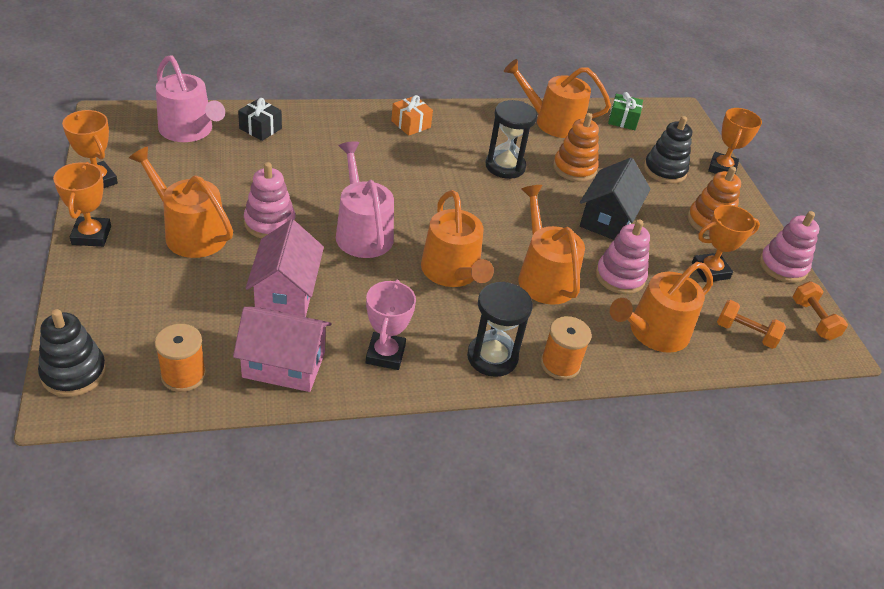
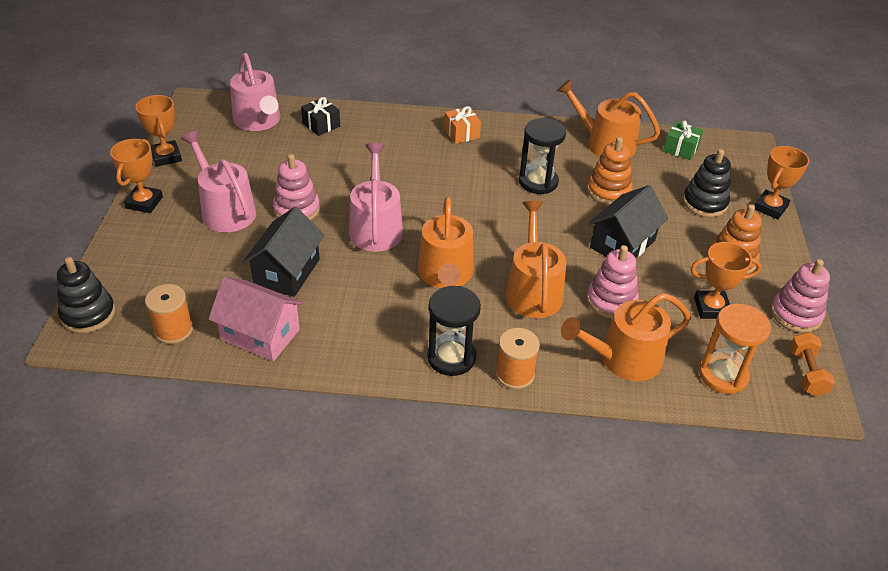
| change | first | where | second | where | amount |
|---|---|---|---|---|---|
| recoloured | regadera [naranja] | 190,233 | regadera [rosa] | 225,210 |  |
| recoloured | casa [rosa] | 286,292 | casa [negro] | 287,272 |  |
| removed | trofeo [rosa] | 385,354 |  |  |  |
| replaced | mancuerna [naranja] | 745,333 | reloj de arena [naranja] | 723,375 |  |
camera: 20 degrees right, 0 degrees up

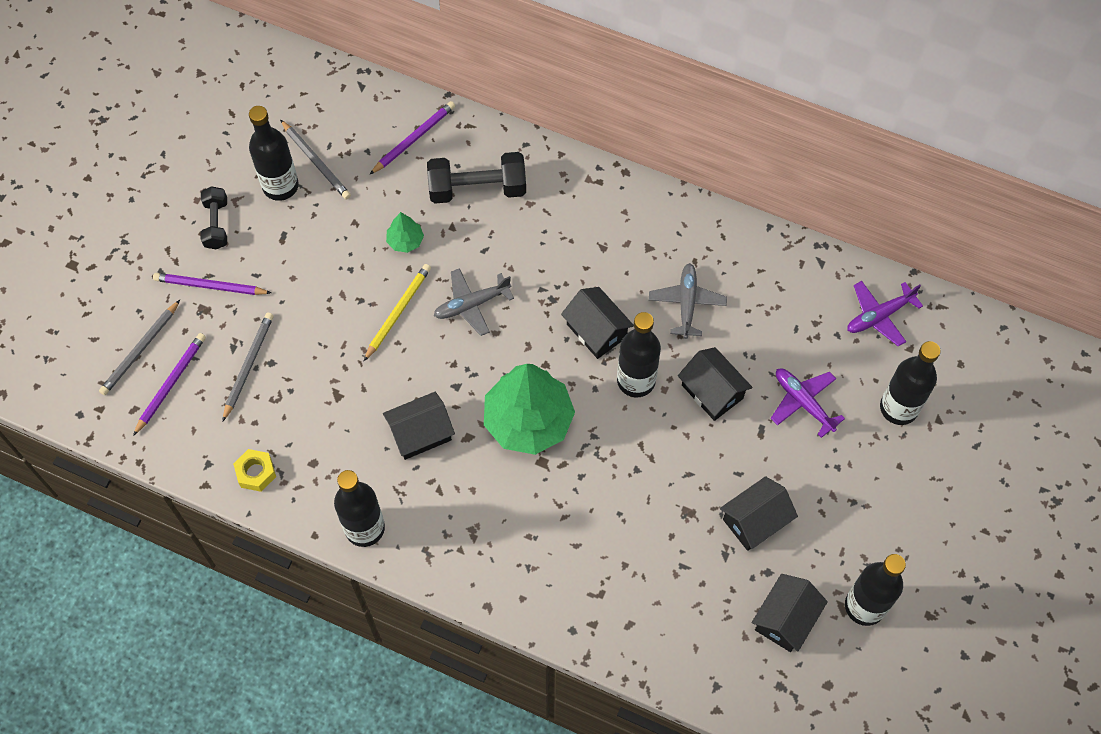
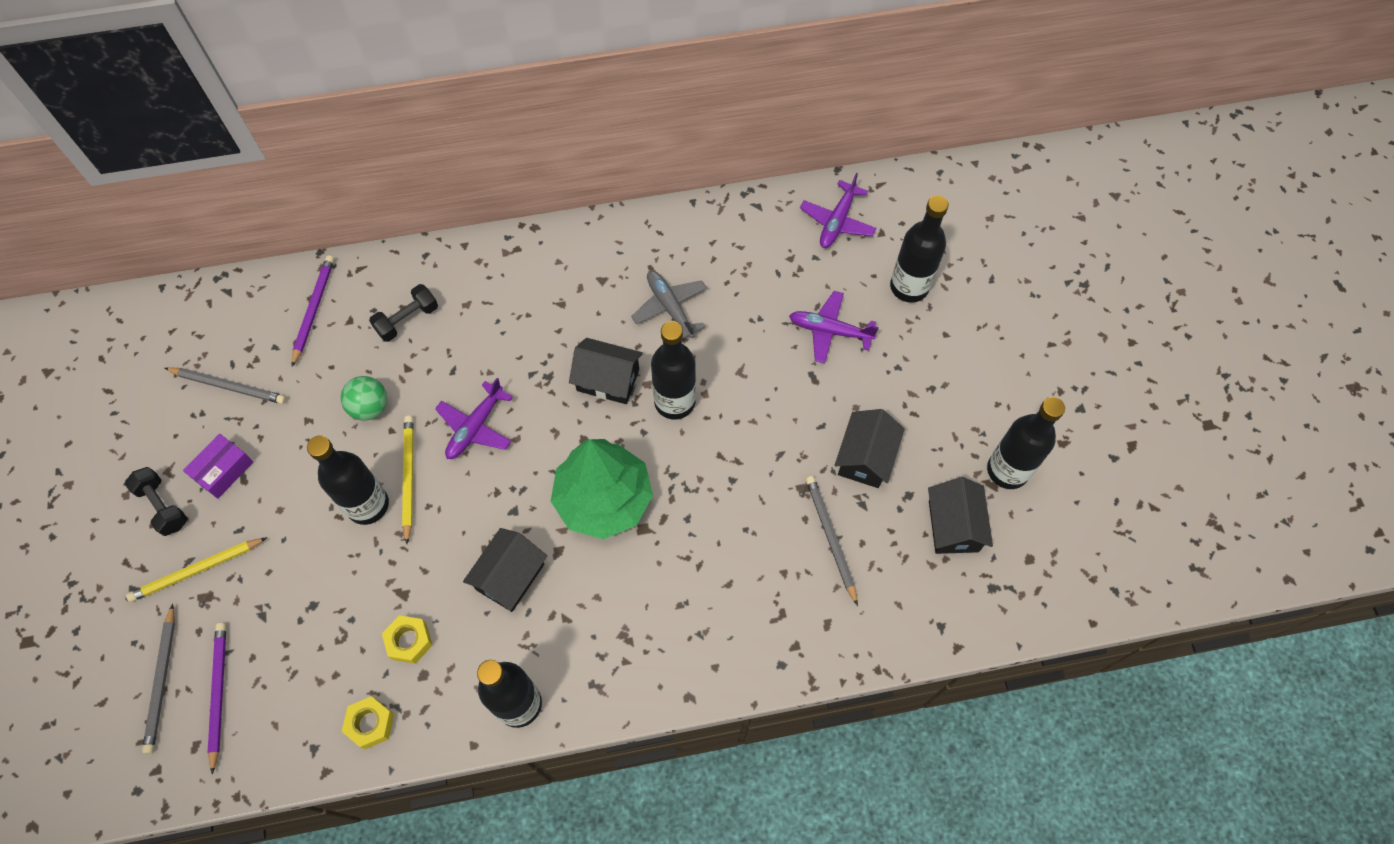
| change | first | where | second | where | amount |
|---|---|---|---|---|---|
| moved | botella [negro] | 280,186 |  | 368,505 |  |
| resized | mancuerna [negro] | 477,189 |  | 407,320 | x0.61 |
| replaced | árbol [verde] | 405,241 | pelota [verde] | 370,407 |  |
| recoloured | avión [gris] | 471,304 | avión [morado] | 475,427 |  |
| recoloured | lápiz [morado] | 210,286 | lápiz [amarillo] | 197,570 |  |
| moved | lápiz [gris] | 248,366 |  | 830,538 |  |
| removed | casa [negro] | 712,392 |  |  |  |
| added |  |  | caja [morado] | 223,470 |  |
| added |  |  | tuerca [amarillo] | 409,641 |  |
camera: 35 degrees left, 0 degrees up

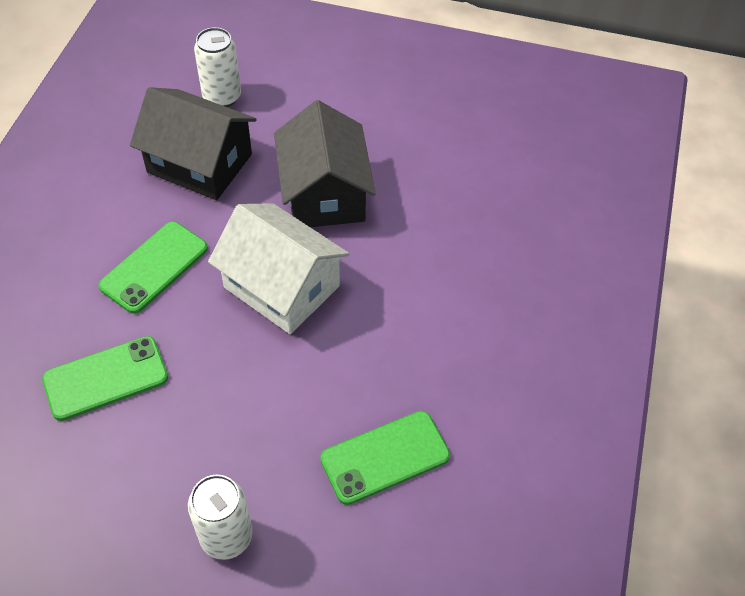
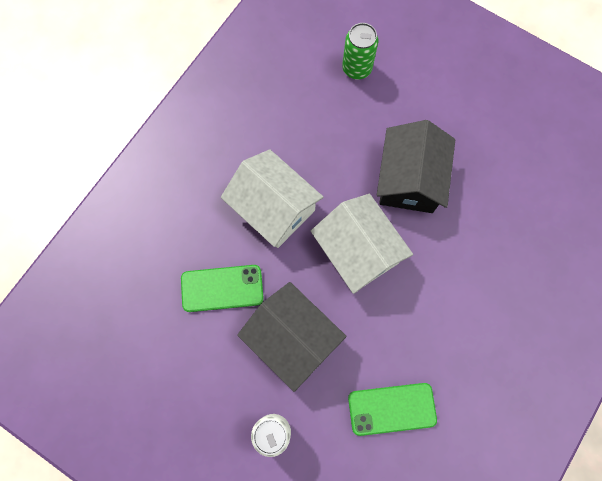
| change | first | where | second | where | amount |
|---|---|---|---|---|---|
| recoloured | lata [blanco] | 222,97 | lata [verde] | 357,68 |  |
| moved | casa [negro] | 199,163 |  | 292,339 |  |
| replaced | móvil [verde] | 154,267 | casa [blanco] | 273,208 |  |
camera: 20 degrees right, 20 degrees up

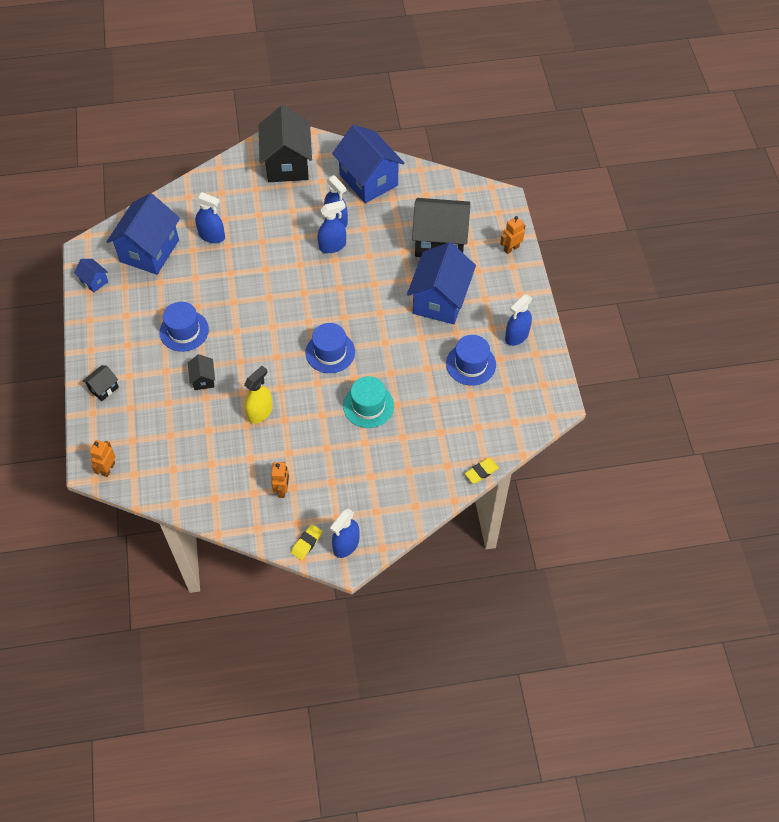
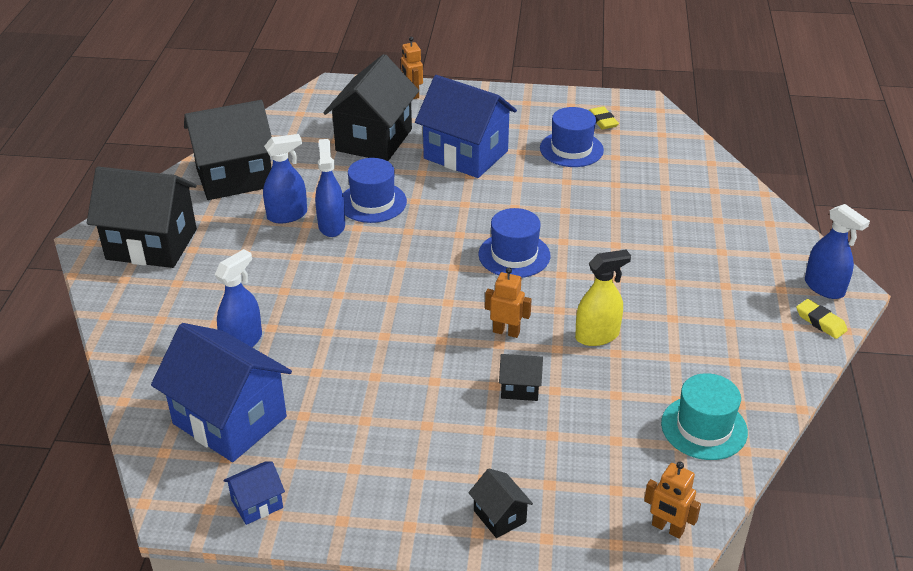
| change | first | where | second | where | amount |
|---|---|---|---|---|---|
| recoloured | casa [azul] | 368,180 | casa [negro] | 234,177 |  |
| removed | pulverizador [azul] | 516,336 |  |  |  |
| moved | sombrero [azul] | 184,331 |  | 372,202 |  |
| turned | pulverizador [amarillo] | 260,412 |  | 597,336 | 105 degrees clockwise |
| moved | sombrero [turquesa] | 368,405 |  | 704,428 |  |
| moved | goma de borrar [amarillo] | 481,472 |  | 602,121 |  |
| moved | robot [naranja] | 282,490 |  | 506,332 |  |
camera: 75 degrees left, 20 degrees down

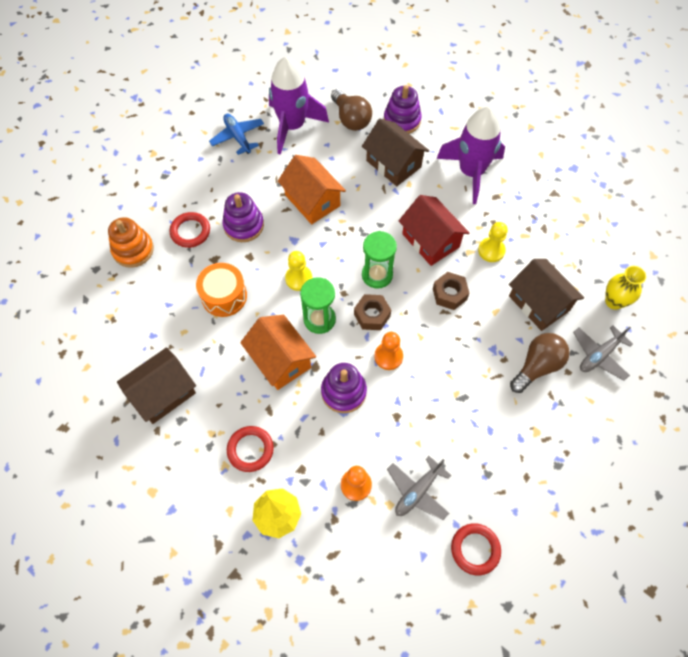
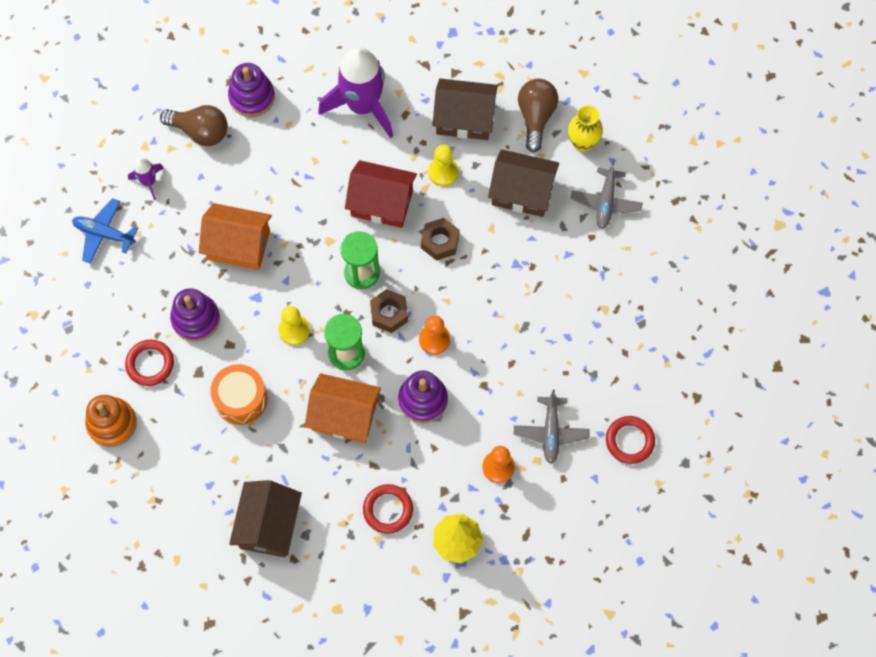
| change | first | where | second | where | amount |
|---|---|---|---|---|---|
| resized | cohete [morado] | 292,126 |  | 149,182 | x0.46 |
| moved | casa [marrón] | 393,164 |  | 464,119 |  |
| moved | bombilla [marrón] | 537,366 |  | 536,117 |  |
camera: 40 degrees left, 5 degrees up

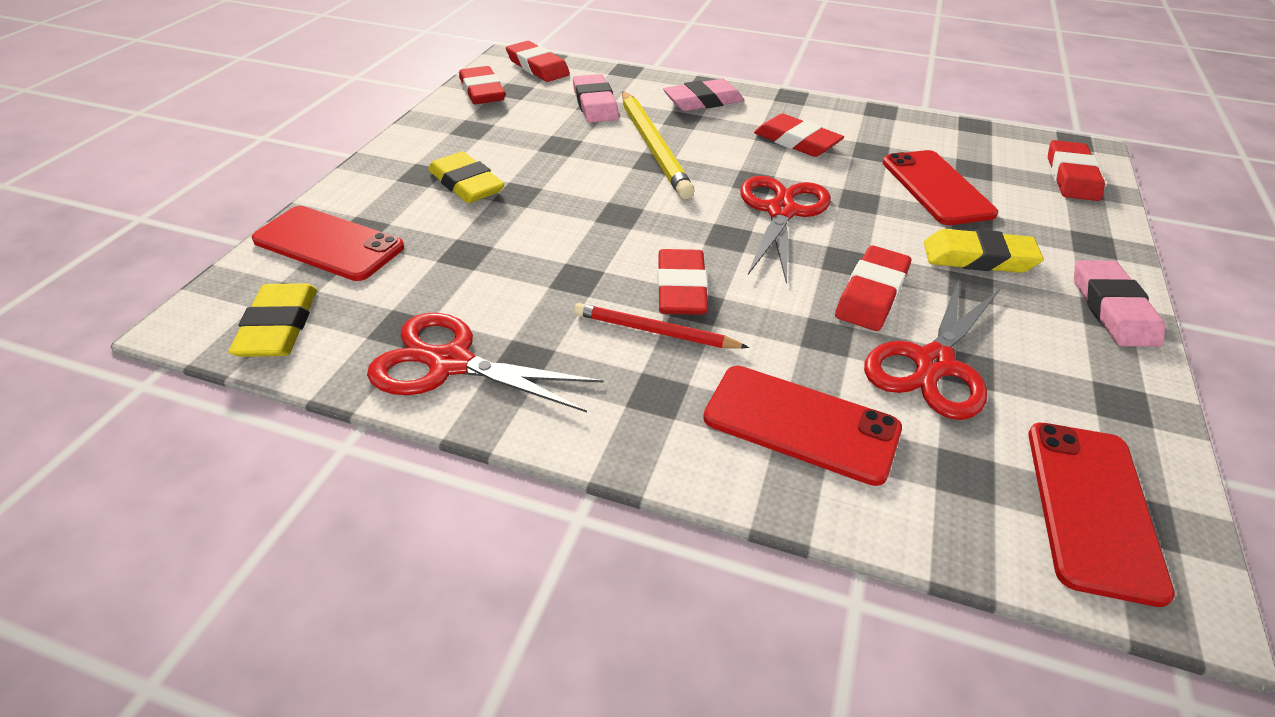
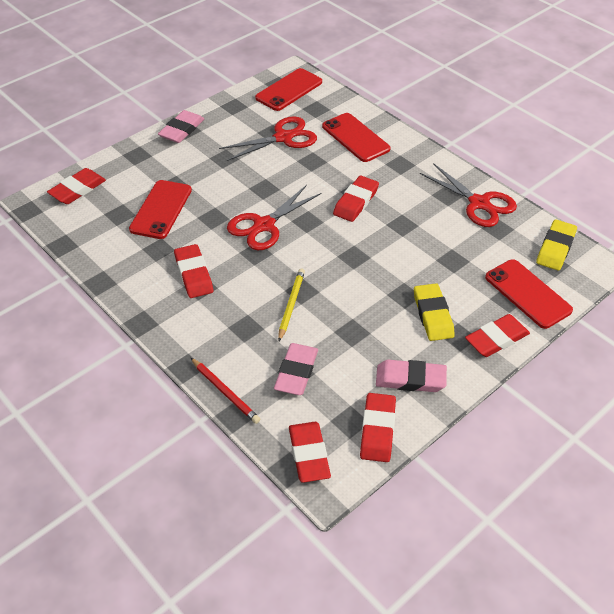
| change | first | where | second | where | amount |
|---|---|---|---|---|---|
| moved | goma de borrar [rosa] | 703,101 |  | 410,379 |  |
| resized | lápiz [amarillo] | 653,146 |  | 291,305 | x0.60 |
| removed | goma de borrar [amarillo] | 978,258 |  |  |  |
| moved | goma de borrar [rojo] | 872,294 |  | 496,339 |  |
| moved | lápiz [rojo] | 655,331 |  | 225,392 |  |
camera: 150 degrees left, 5 degrees up

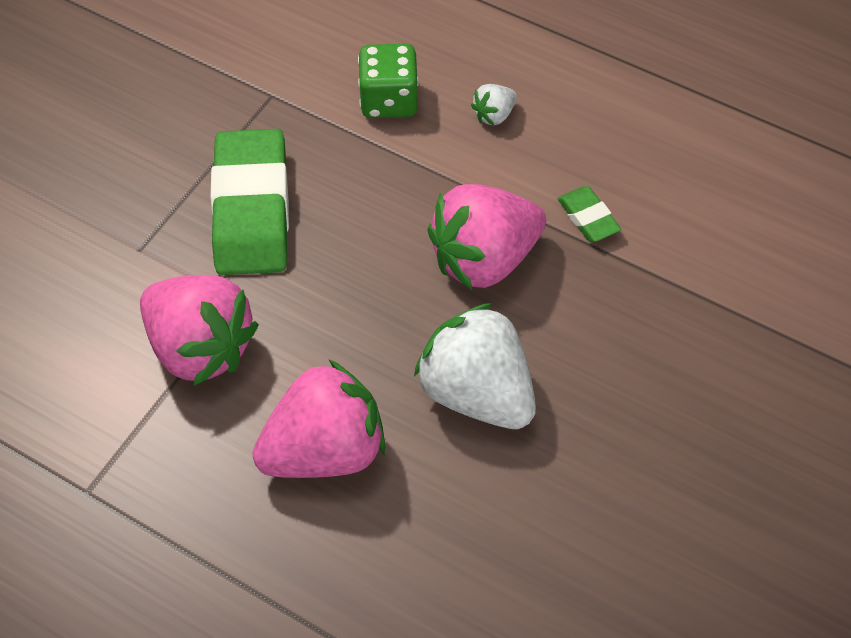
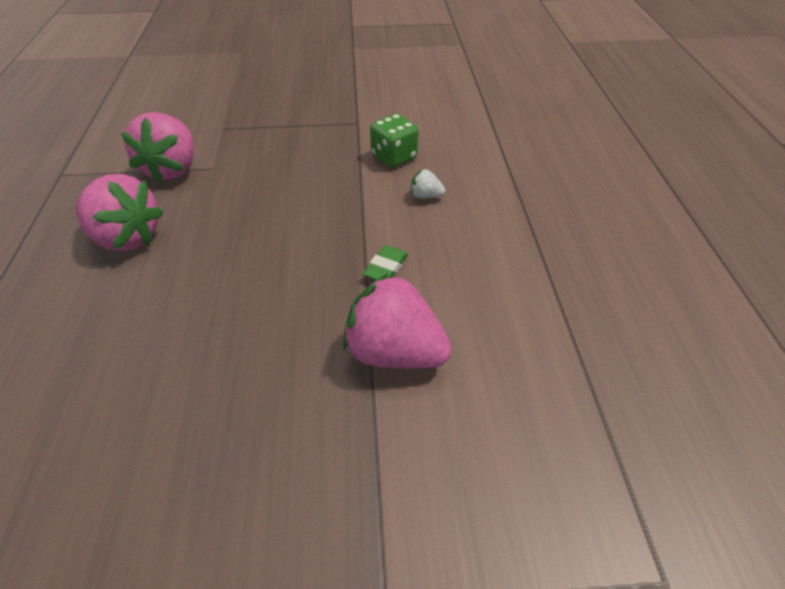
| change | first | where | second | where | amount |
|---|---|---|---|---|---|
| removed | goma de borrar [verde] | 251,210 |  |  |  |
| moved | fresa [rosa] | 484,259 |  | 394,352 |  |
| removed | fresa [blanco] | 477,393 |  |  |  |
camera: 55 degrees right, 10 degrees down

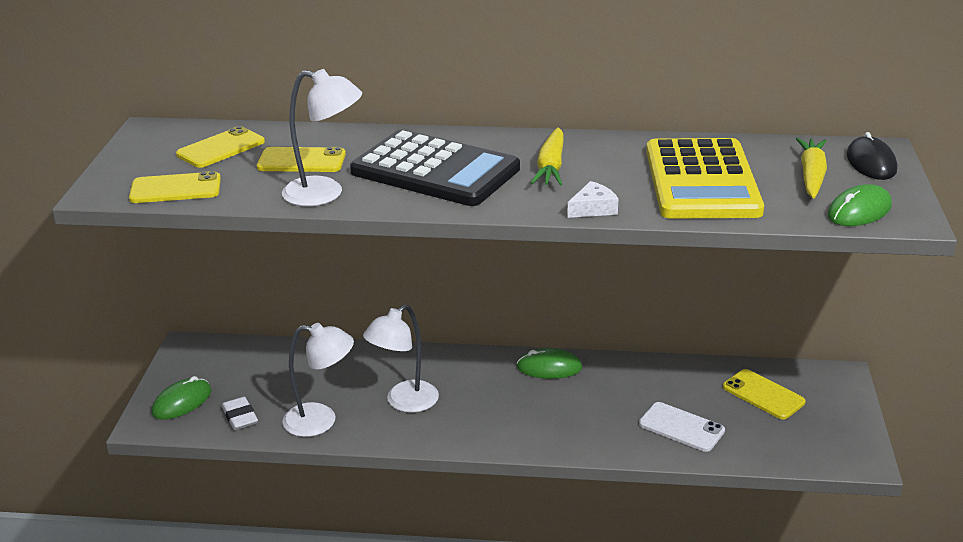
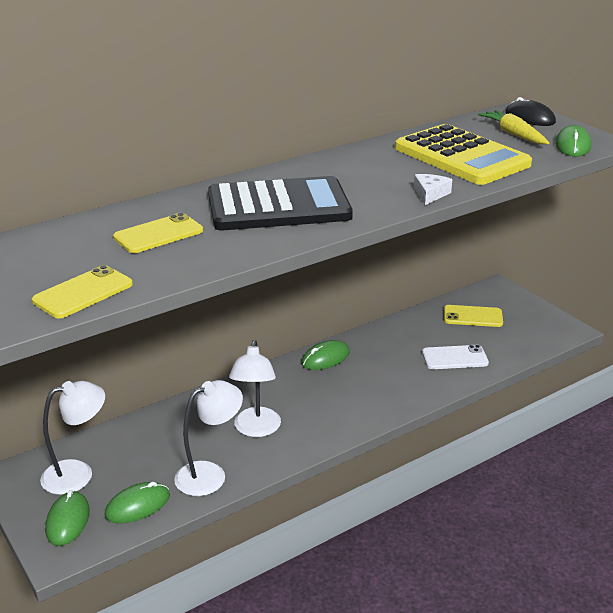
| change | first | where | second | where | amount |
|---|---|---|---|---|---|
| moved | lámpara [blanco] | 325,194 |  | 78,474 |  |
| removed | móvil [amarillo] | 221,148 |  |  |  |
| removed | zanahoria [amarillo] | 551,167 |  |  |  |
| replaced | goma de borrar [blanco] | 240,417 | ratón [verde] | 137,505 |  |
camera: 40 degrees left, 0 degrees up

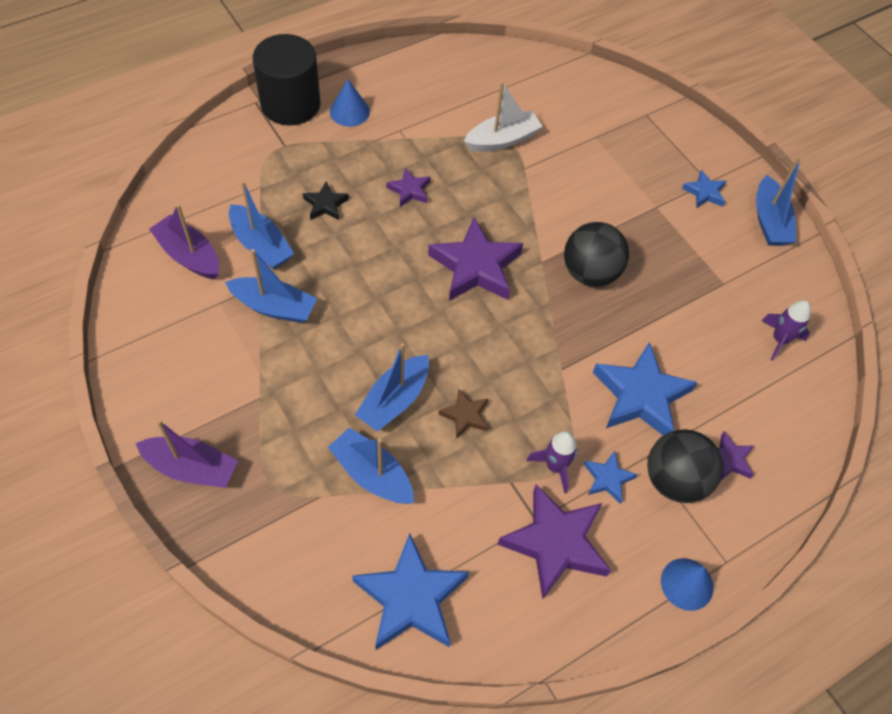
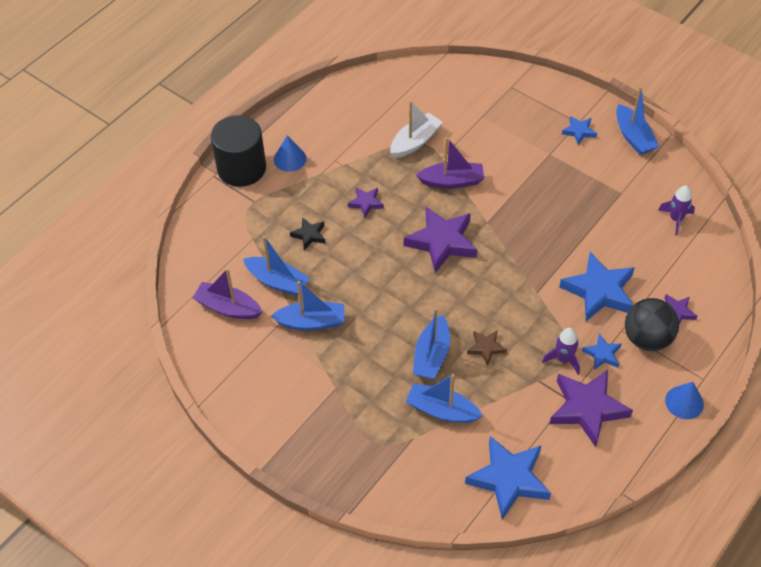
| change | first | where | second | where | amount |
|---|---|---|---|---|---|
| removed | pelota [negro] | 590,273 |  |  |  |
| moved | barco [morado] | 191,468 |  | 452,181 |  |
camera: 15 degrees left, 5 degrees down

